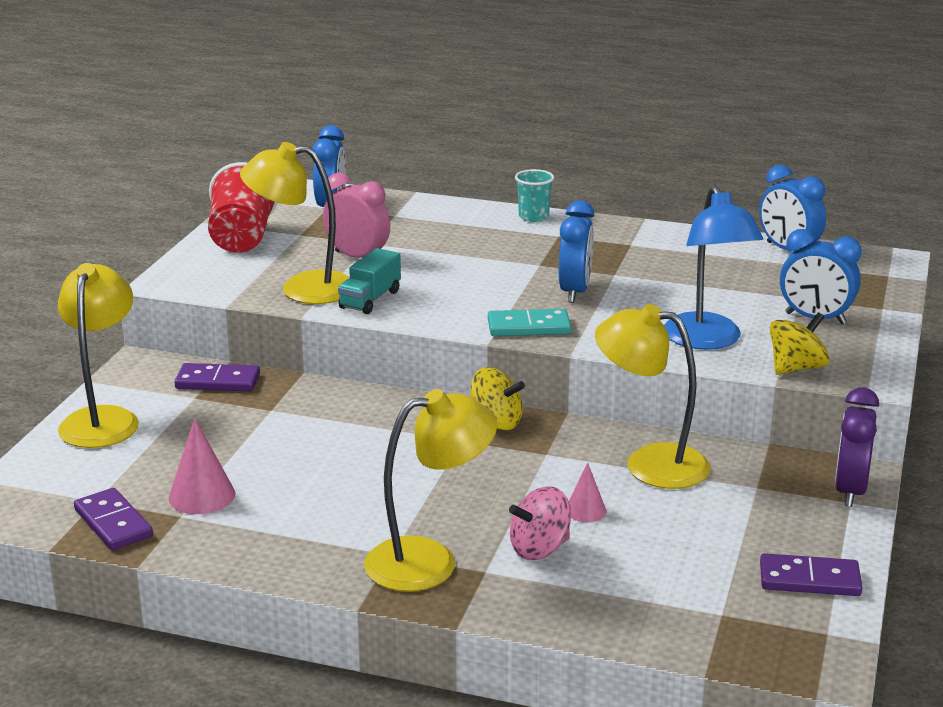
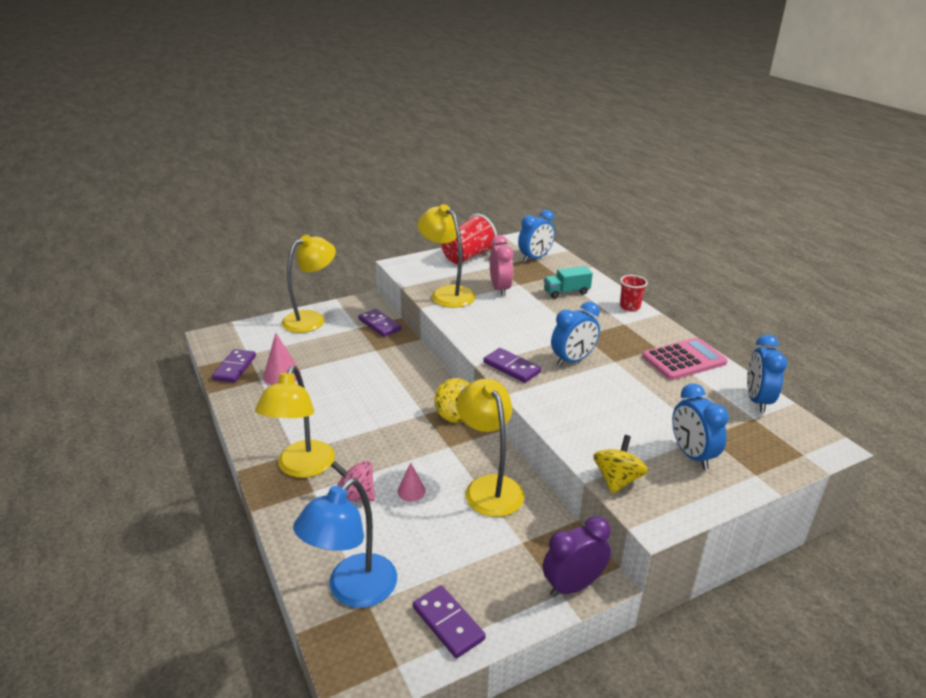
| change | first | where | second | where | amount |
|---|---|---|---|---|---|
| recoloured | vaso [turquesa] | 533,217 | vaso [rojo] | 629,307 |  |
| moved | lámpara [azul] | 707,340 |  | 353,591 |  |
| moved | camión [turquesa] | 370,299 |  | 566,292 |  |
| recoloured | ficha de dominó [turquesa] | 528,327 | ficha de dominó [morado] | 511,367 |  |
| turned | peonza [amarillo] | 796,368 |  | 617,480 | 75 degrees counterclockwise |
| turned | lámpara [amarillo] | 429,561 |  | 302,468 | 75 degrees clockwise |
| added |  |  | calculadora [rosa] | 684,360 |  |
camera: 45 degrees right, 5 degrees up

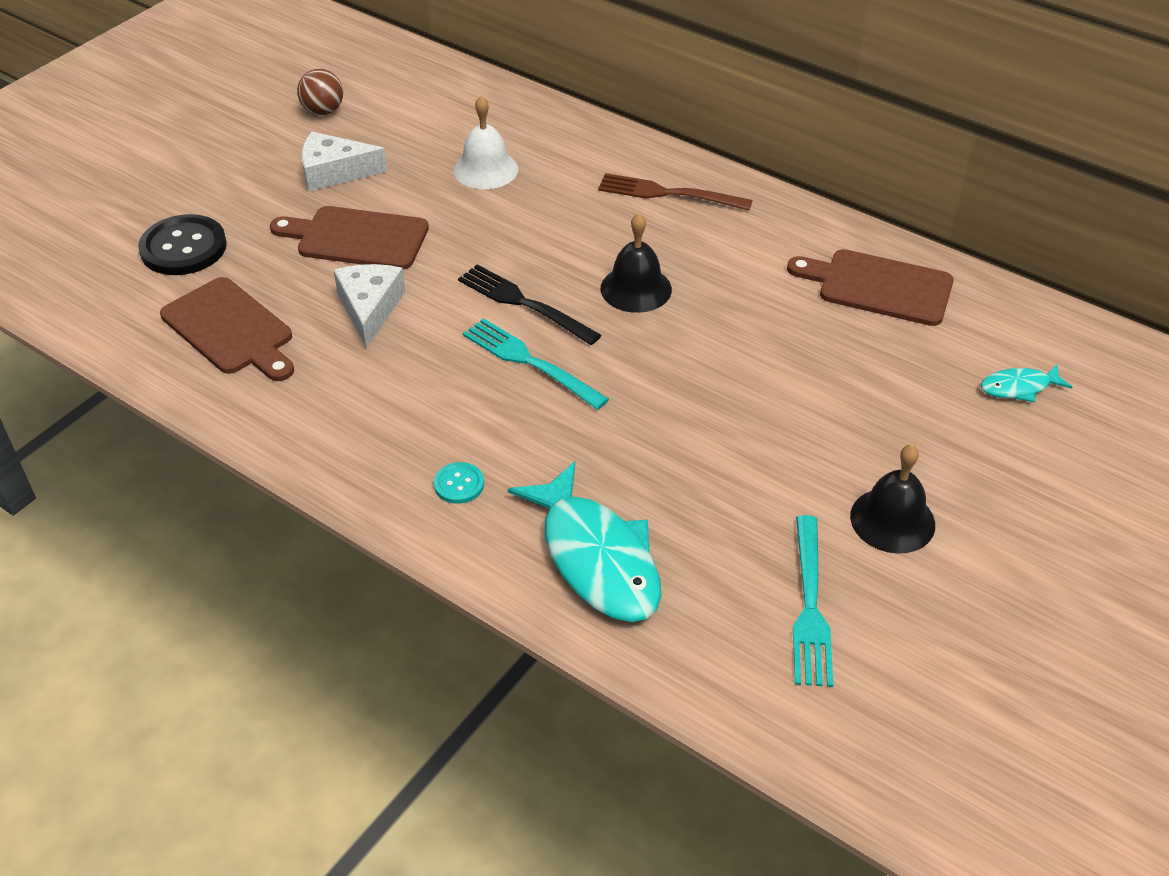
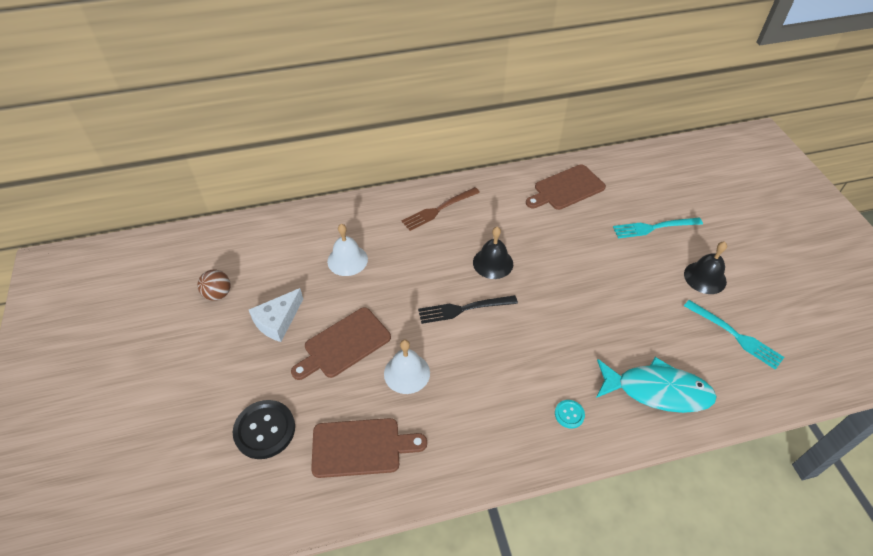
| change | first | where | second | where | amount |
|---|---|---|---|---|---|
| replaced | queso [blanco] | 370,309 | campana [blanco] | 407,373 |  |
| moved | tenedor [turquesa] | 529,362 |  | 653,228 |  |
| removed | pez [turquesa] | 1019,387 |  |  |  |
camera: 50 degrees left, 5 degrees up

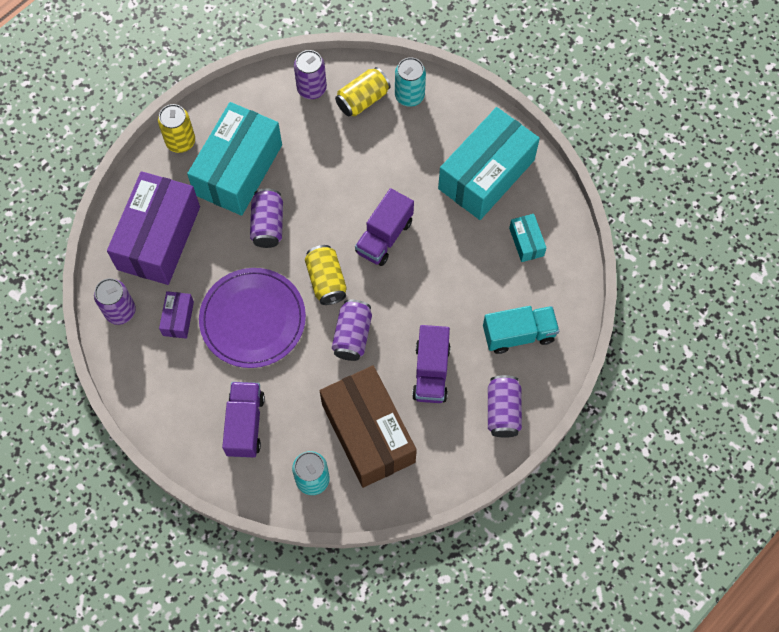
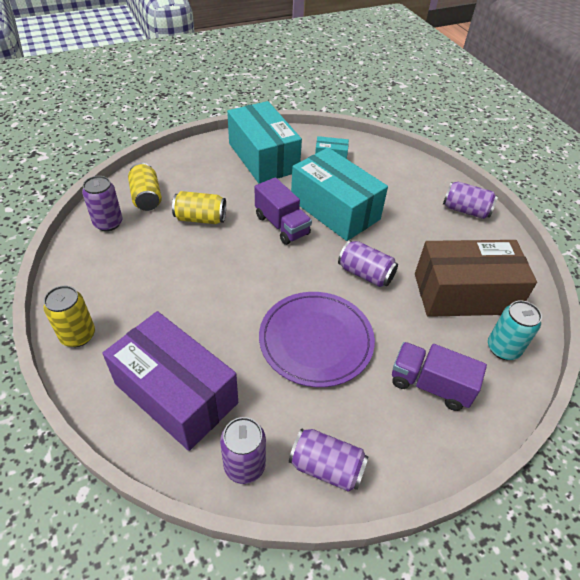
| change | first | where | second | where | amount |
|---|---|---|---|---|---|
| removed | lata [turquesa] | 409,96 |  |  |  |
| moved | caja [turquesa] | 238,170 |  | 335,209 |  |
| moved | lata [morado] | 268,225 |  | 326,467 |  |
| moved | lata [amarillo] | 326,280 |  | 200,218 |  |
| removed | caja [morado] | 178,318 |  |  |  |
| removed | camión [turquesa] | 518,334 |  |  |  |
| removed | camión [morado] | 431,372 |  |  |  |
camera: 70 degrees left, 20 degrees down

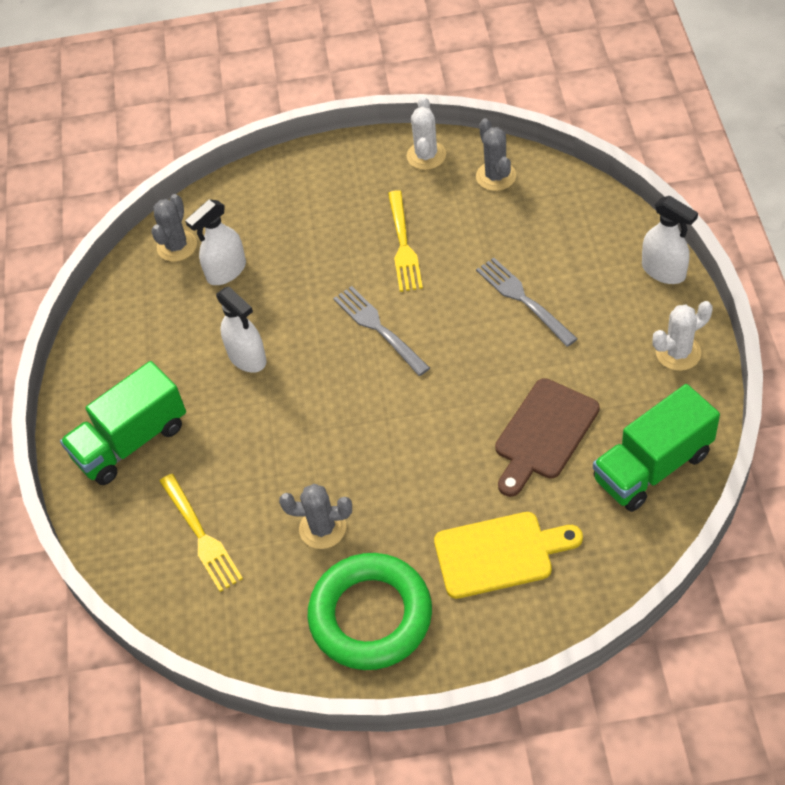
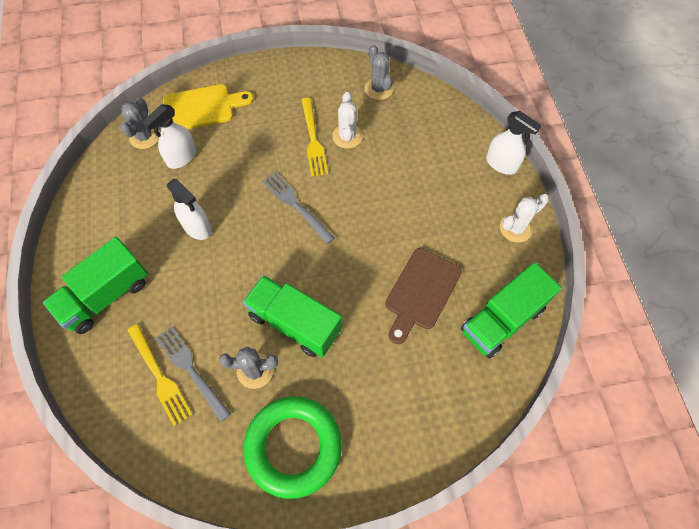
| change | first | where | second | where | amount |
|---|---|---|---|---|---|
| moved | cactus [blanco] | 426,155 |  | 347,136 |  |
| moved | tenedor [gris] | 523,299 |  | 191,370 |  |
| moved | tabla de cortar [amarillo] | 499,554 |  | 202,107 |  |
| added |  |  | camión [verde] | 294,323 |  |
camera: 10 degrees left, 10 degrees up

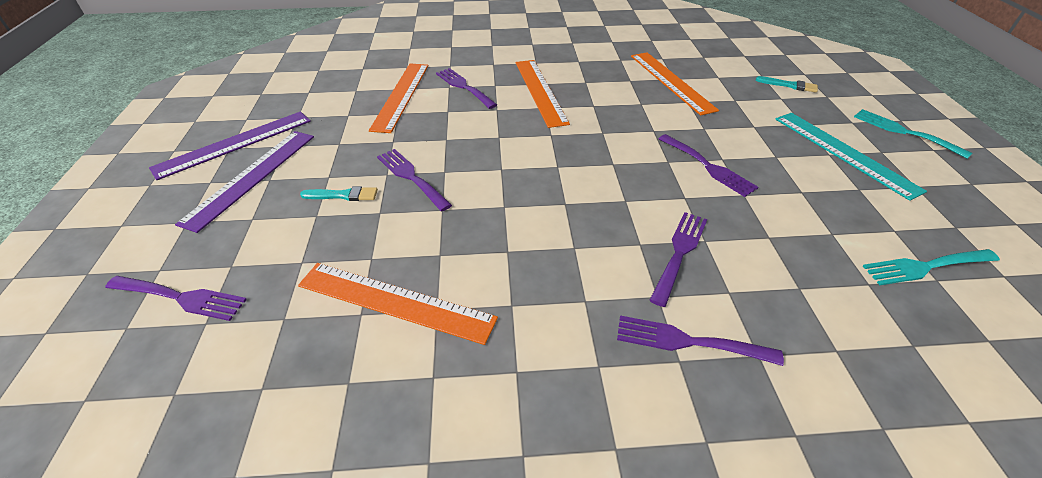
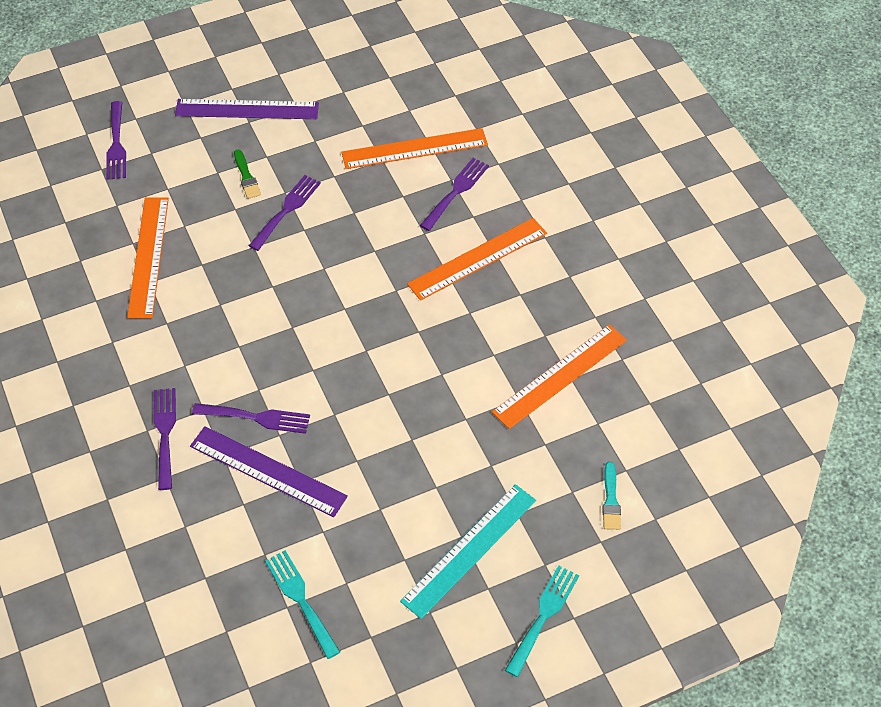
| change | first | where | second | where | amount |
|---|---|---|---|---|---|
| moved | regla [morado] | 234,143 |  | 268,471 |  |
| removed | tenedor [morado] | 708,167 |  |  |  |
| recoloured | pincel [turquesa] | 343,195 | pincel [verde] | 246,177 |  |
camera: 70 degrees right, 10 degrees up

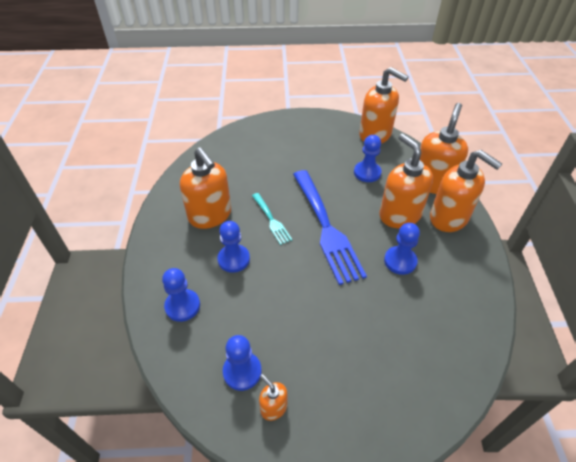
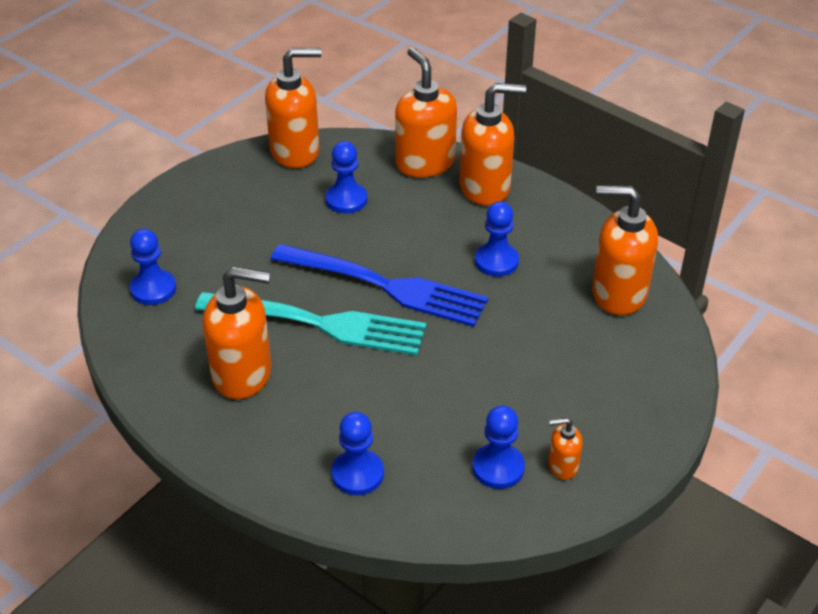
| change | first | where | second | where | amount |
|---|---|---|---|---|---|
| moved | dispensador de jabón [naranja] | 399,215 |  | 618,293 |  |
| resized | tenedor [turquesa] | 271,220 |  | 318,324 | x2.06 |
| moved | peón [azul] | 233,259 |  | 153,289 |  |
camera: 50 degrees left, 5 degrees down

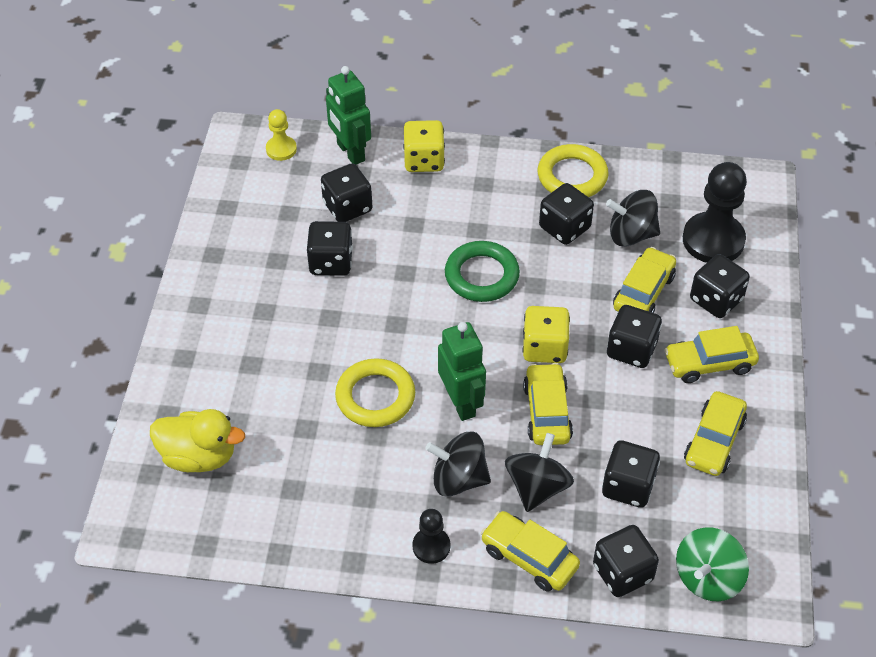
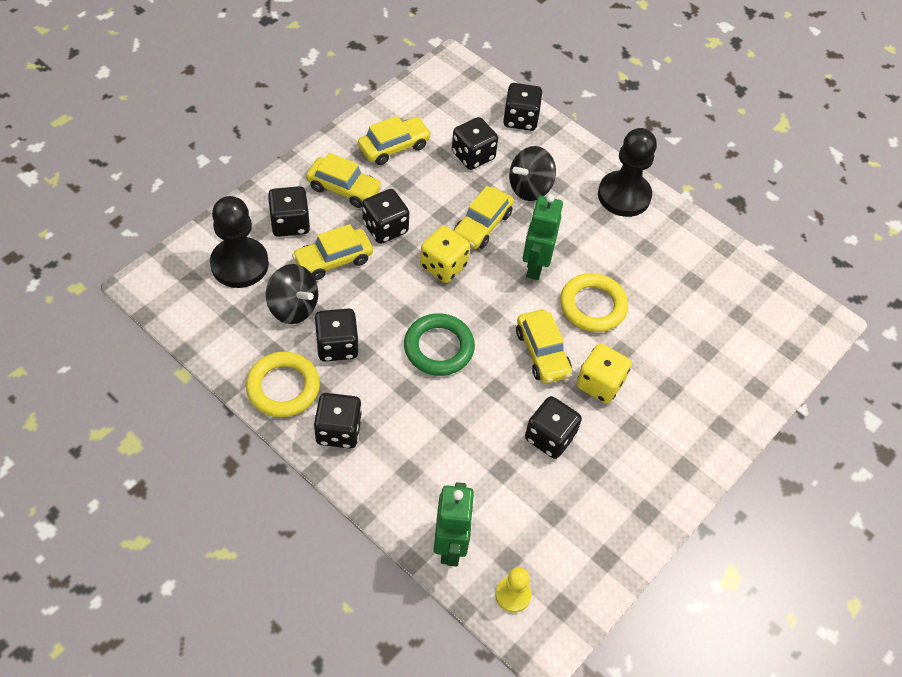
| change | first | where | second | where | amount |
|---|---|---|---|---|---|
| moved | dado [amarillo] | 424,160 |  | 599,384 |  |
| moved | dado [negro] | 347,207 |  | 338,430 |  |
| removed | pato [amarillo] | 199,456 |  |  |  |
| removed | peonza [negro] | 458,479 |  |  |  |
| resized | peón [negro] | 431,546 |  | 624,195 | x1.91 |
| moved | coche [amarillo] | 529,558 |  | 542,353 |  |
| removed | peonza [verde] | 707,578 |  |  |  |
camera: 150 degrees left, 5 degrees up

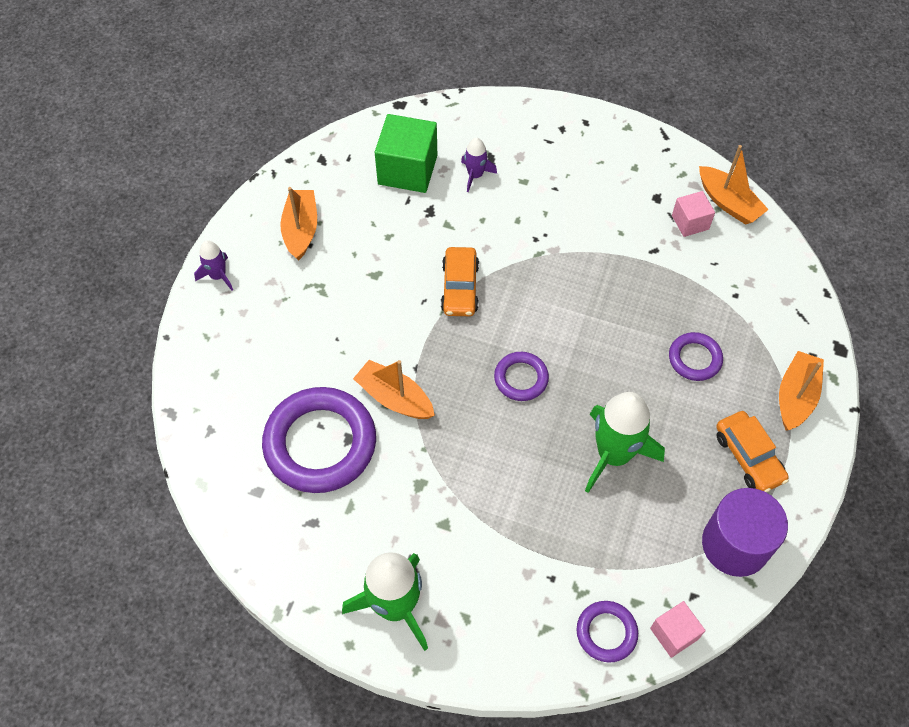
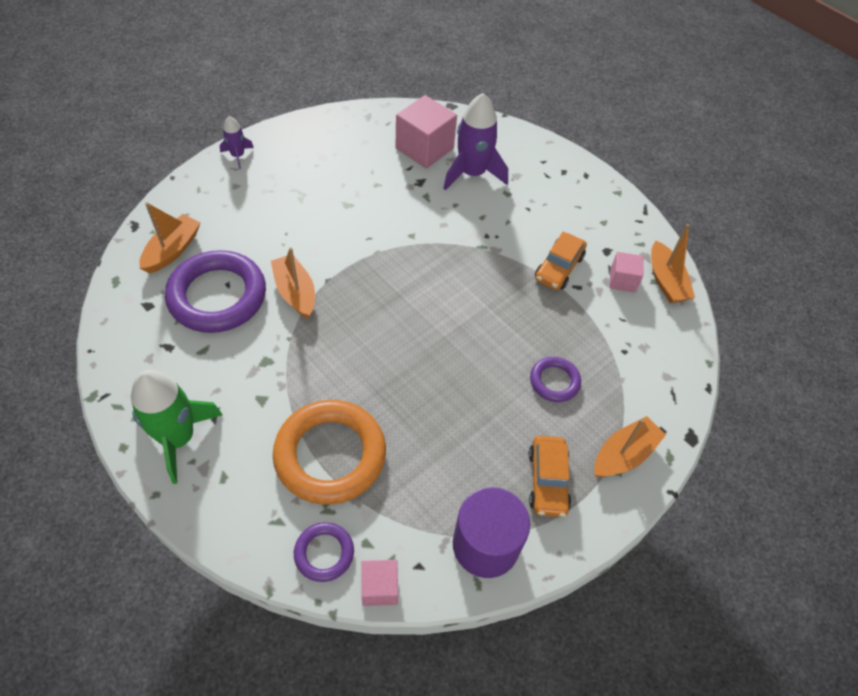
| change | first | where | second | where | amount |
|---|---|---|---|---|---|
| recoloured | cubo [verde] | 407,169 | cubo [rosa] | 424,148 |  |
| resized | cohete [morado] | 475,175 |  | 472,173 | x1.96 |
| moved | barco [naranja] | 301,230 |  | 172,250 |  |
| moved | coche [naranja] | 460,288 |  | 559,268 |  |
| removed | anillo [morado] | 521,378 |  |  |  |
| removed | cohete [verde] | 613,454 |  |  |  |
| added |  |  | anillo [naranja] | 330,455 |  |
camera: 25 degrees right, 5 degrees down

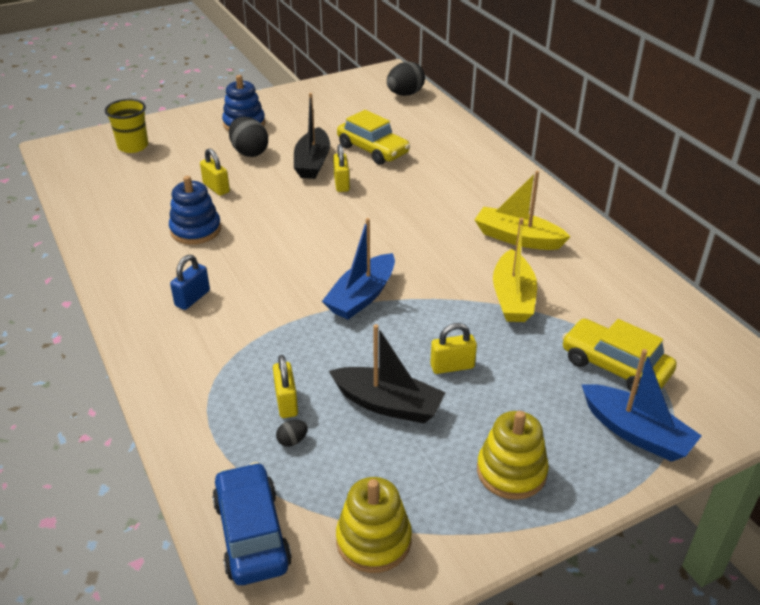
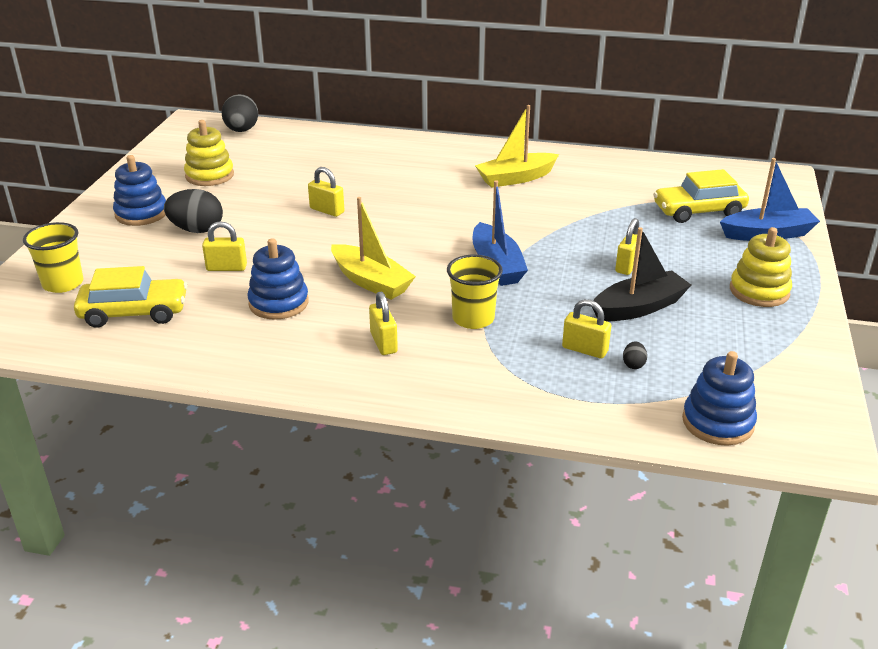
| change | first | where | second | where | amount |
|---|---|---|---|---|---|
| removed | barco [negro] | 312,162 |  |  |  |
| moved | coche [amarillo] | 373,150 |  | 134,312 |  |
| moved | barco [amarillo] | 513,297 |  | 371,281 |  |
| recoloured | candado [azul] | 192,298 | candado [amarillo] | 383,343 |  |
| replaced | coche [azul] | 251,533 | juguete apilable [azul] | 717,422 |  |
| moved | juguete apilable [amarillo] | 373,540 |  | 209,175 |  |
| added |  |  | vaso [amarillo] | 473,318 |  |
camera: 50 degrees left, 5 degrees down

